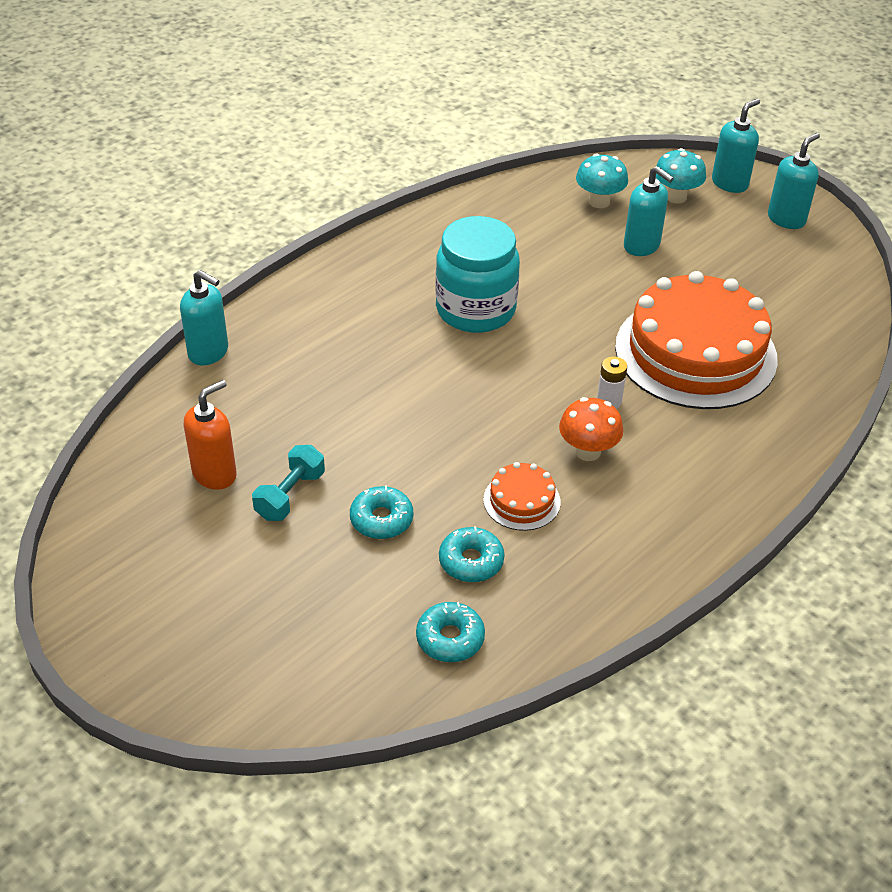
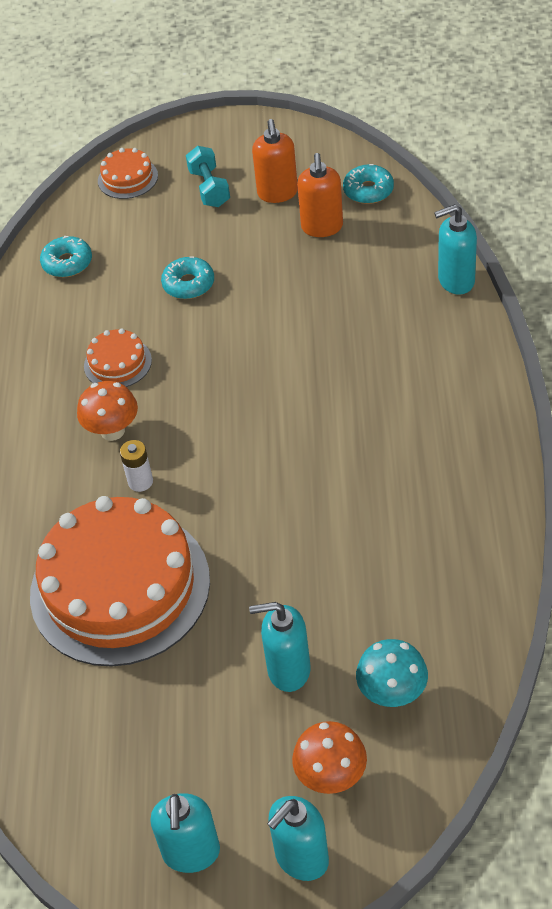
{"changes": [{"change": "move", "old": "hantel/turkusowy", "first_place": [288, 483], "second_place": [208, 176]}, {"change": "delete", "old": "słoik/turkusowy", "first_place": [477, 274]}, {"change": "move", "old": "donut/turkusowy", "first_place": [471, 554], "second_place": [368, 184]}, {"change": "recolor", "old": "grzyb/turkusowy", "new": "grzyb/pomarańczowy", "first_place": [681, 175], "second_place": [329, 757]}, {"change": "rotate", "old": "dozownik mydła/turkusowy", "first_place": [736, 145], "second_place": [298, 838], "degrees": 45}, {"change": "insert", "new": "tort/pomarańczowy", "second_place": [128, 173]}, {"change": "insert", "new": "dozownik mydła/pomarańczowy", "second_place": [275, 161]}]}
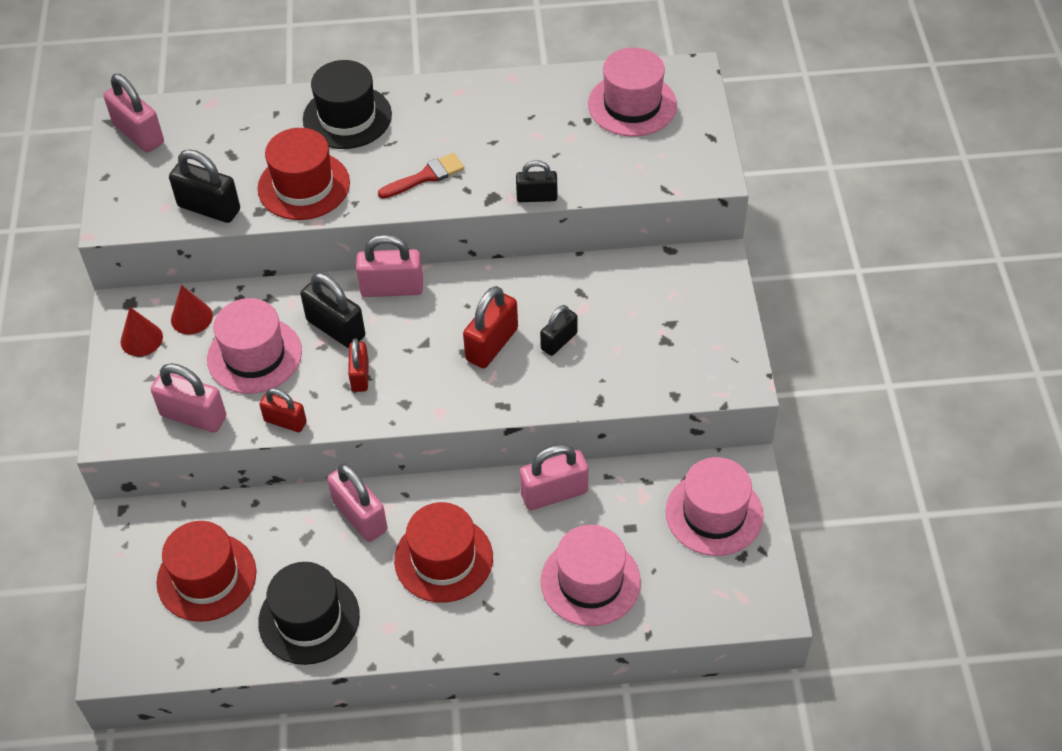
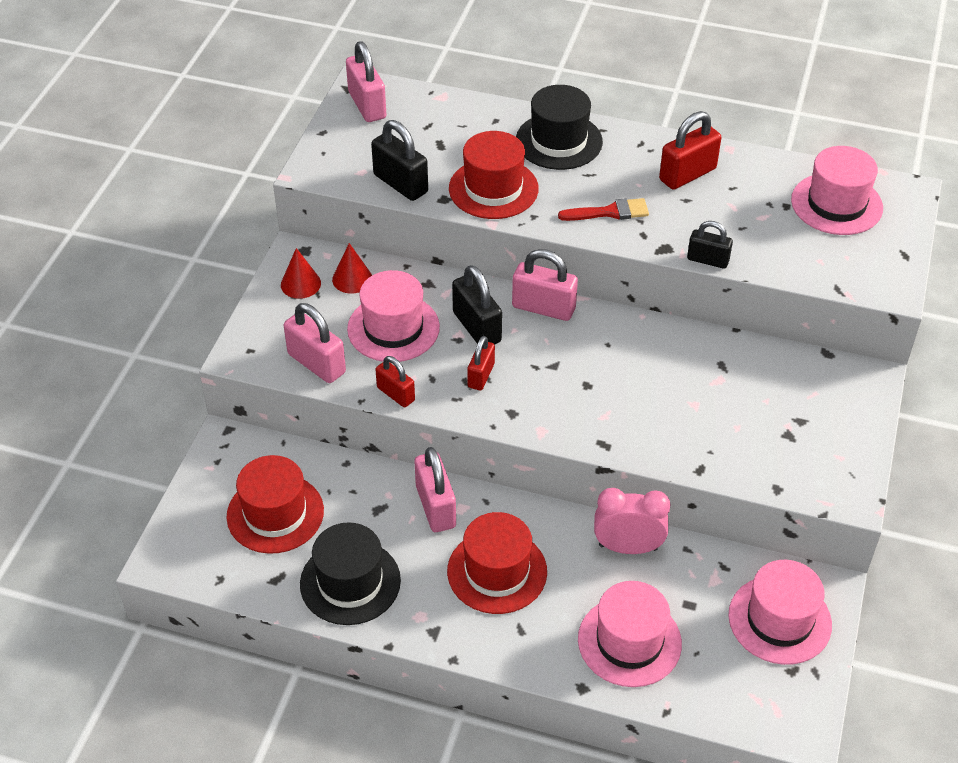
{"changes": [{"change": "move", "old": "kłódka/czerwony", "first_place": [490, 327], "second_place": [690, 150]}, {"change": "replace", "old": "kłódka/różowy", "new": "budzik/różowy", "first_place": [554, 477], "second_place": [632, 521]}, {"change": "delete", "old": "kłódka/czarny", "first_place": [558, 330]}]}
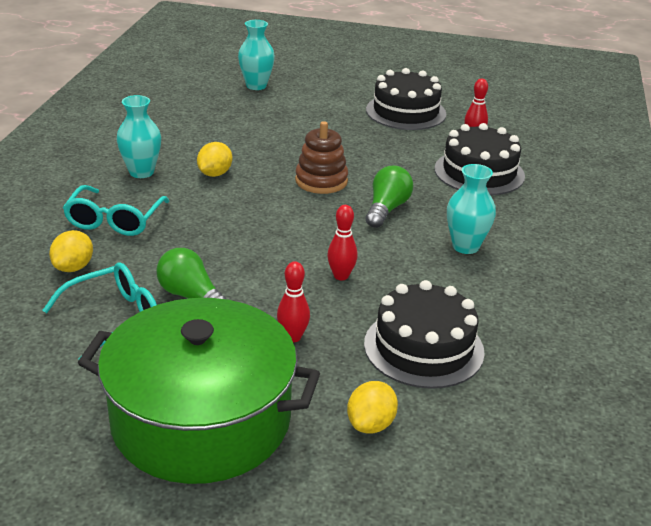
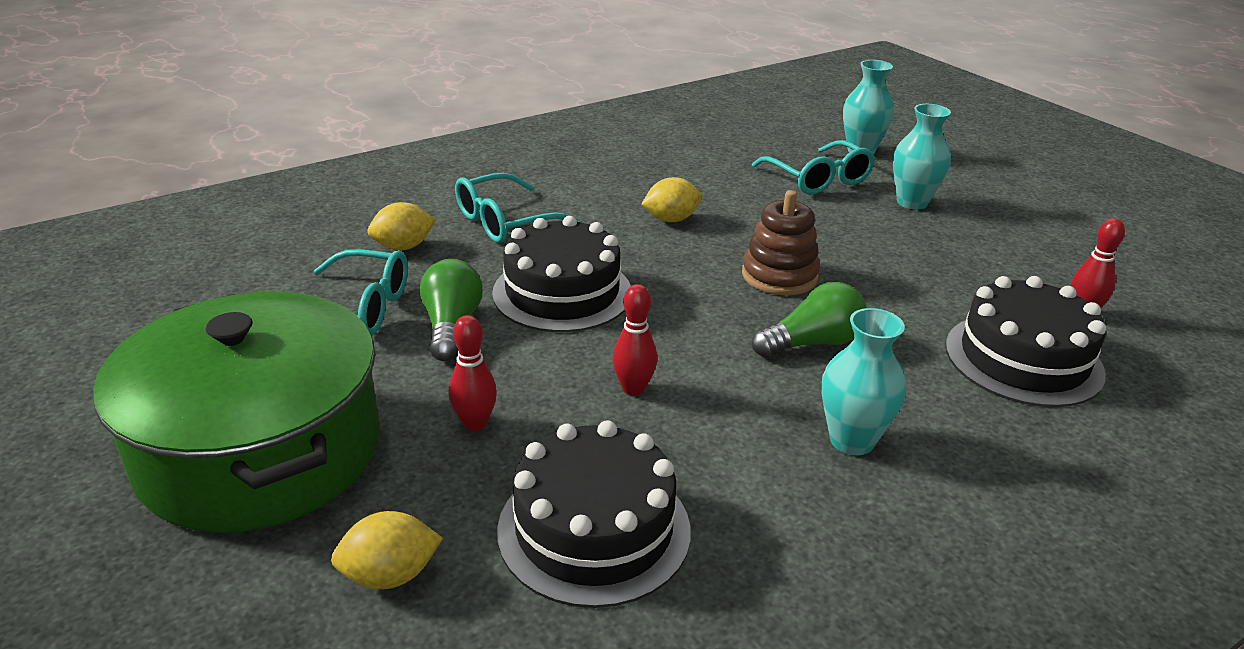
{"changes": [{"change": "move", "old": "wazon/turkusowy", "first_place": [139, 136], "second_place": [922, 156]}, {"change": "move", "old": "tort/czarny", "first_place": [406, 99], "second_place": [561, 274]}, {"change": "insert", "new": "okulary/turkusowy", "second_place": [813, 167]}]}
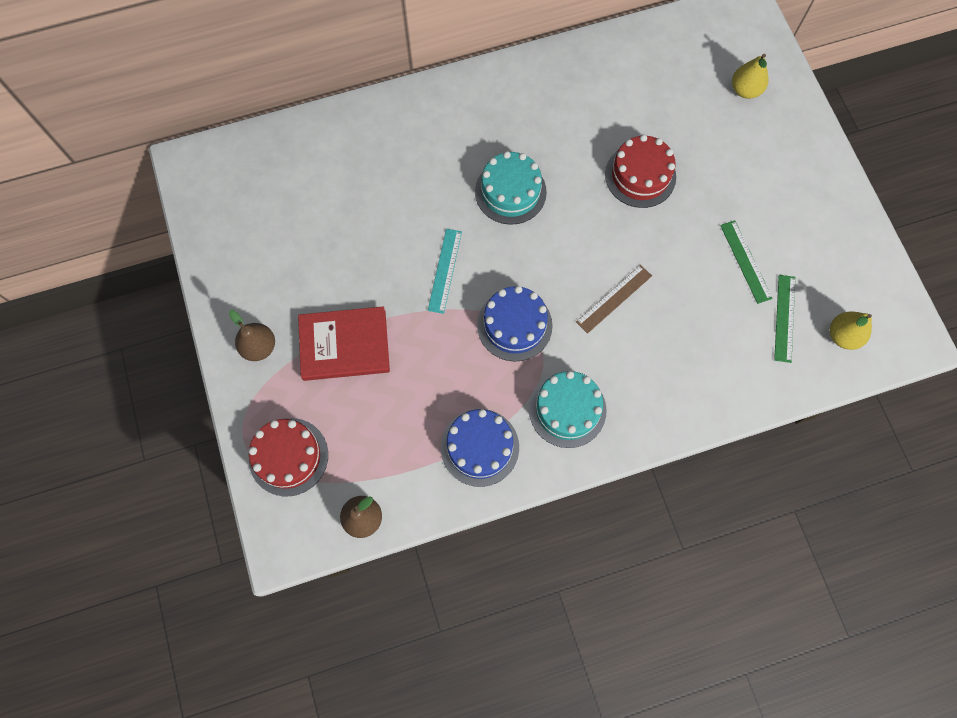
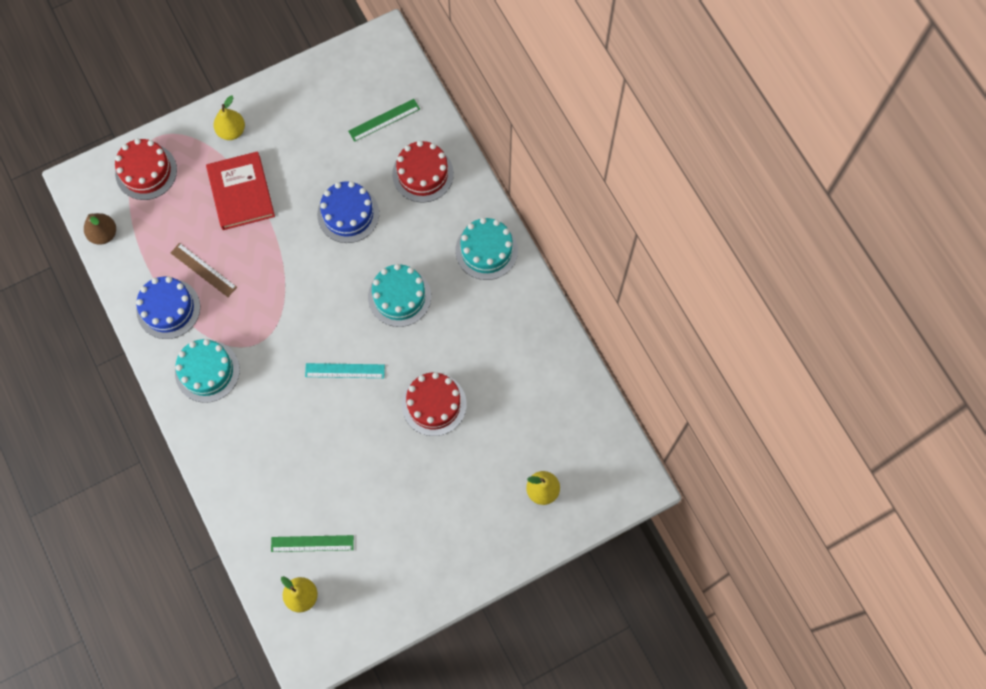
{"changes": [{"change": "recolor", "old": "gruszka/brązowy", "new": "gruszka/żółty", "first_place": [252, 335], "second_place": [229, 118]}, {"change": "move", "old": "linijka/turkusowy", "first_place": [445, 271], "second_place": [345, 370]}, {"change": "move", "old": "tort/niebieski", "first_place": [515, 324], "second_place": [348, 212]}, {"change": "move", "old": "linijka/brązowy", "first_place": [614, 299], "second_place": [204, 270]}, {"change": "move", "old": "linijka/zielony", "first_place": [746, 262], "second_place": [384, 120]}, {"change": "insert", "new": "tort/czerwony", "second_place": [423, 171]}, {"change": "insert", "new": "tort/turkusowy", "second_place": [486, 249]}]}
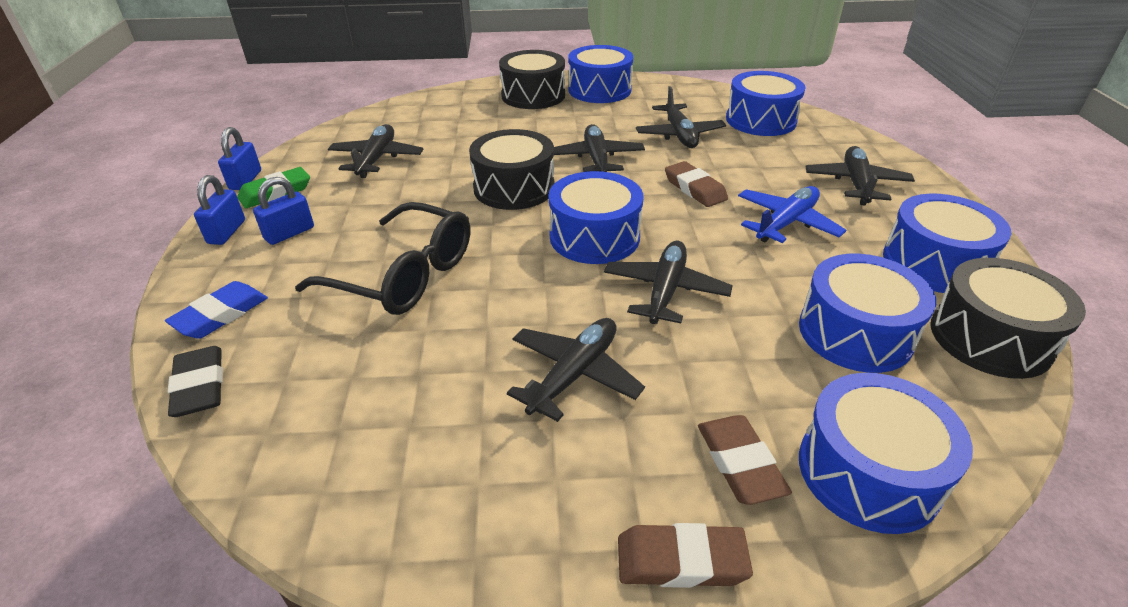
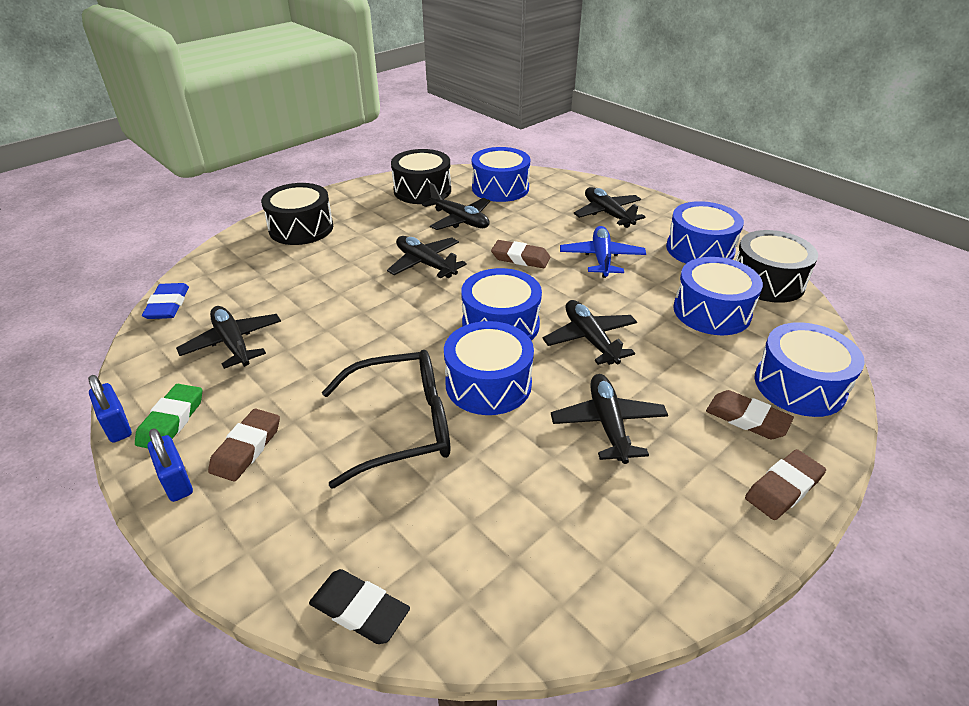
{"changes": [{"change": "move", "old": "gumka do mazania/niebieski", "first_place": [216, 310], "second_place": [165, 301]}, {"change": "replace", "old": "kłódka/niebieski", "new": "gumka do mazania/brązowy", "first_place": [283, 211], "second_place": [244, 444]}, {"change": "move", "old": "bęben/czarny", "first_place": [512, 169], "second_place": [421, 176]}, {"change": "move", "old": "bęben/niebieski", "first_place": [600, 74], "second_place": [489, 368]}]}
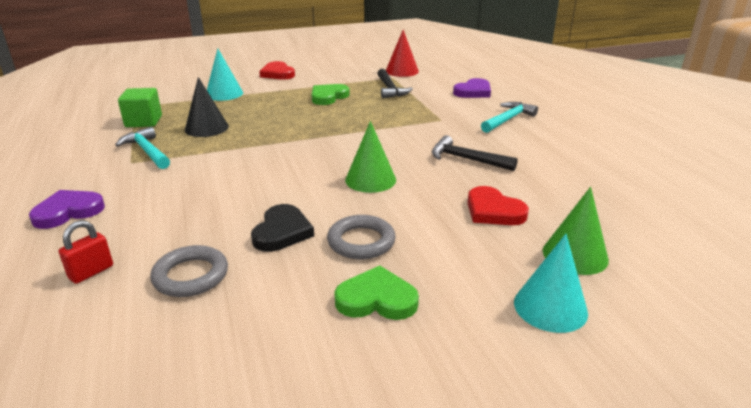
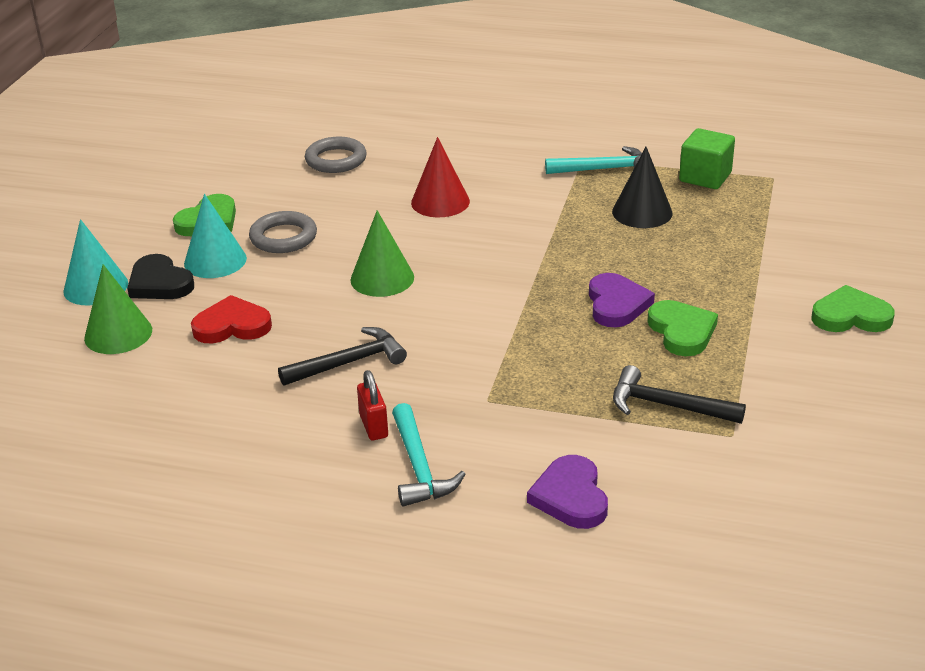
{"changes": [{"change": "move", "old": "serce/fioletowy", "first_place": [67, 209], "second_place": [622, 300]}, {"change": "move", "old": "kłódka/czerwony", "first_place": [85, 252], "second_place": [372, 405]}, {"change": "move", "old": "stożek/turkusowy", "first_place": [225, 75], "second_place": [215, 236]}, {"change": "move", "old": "serce/czarny", "first_place": [282, 228], "second_place": [160, 276]}, {"change": "recolor", "old": "serce/czerwony", "new": "serce/zielony", "first_place": [277, 70], "second_place": [853, 308]}, {"change": "move", "old": "stożek/czerwony", "first_place": [402, 53], "second_place": [440, 177]}]}
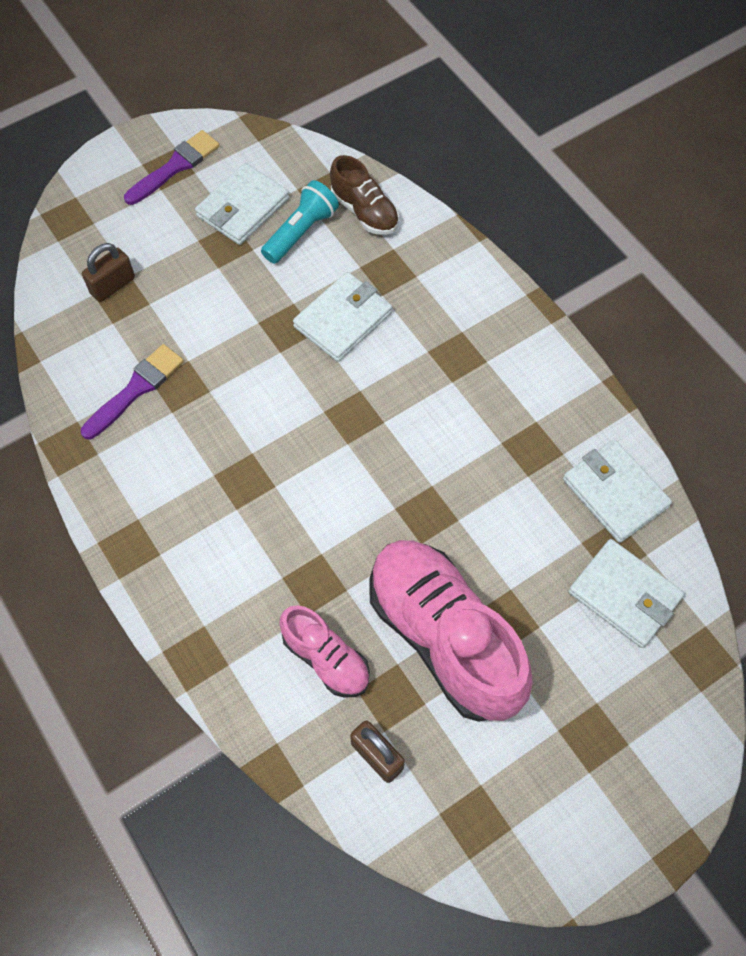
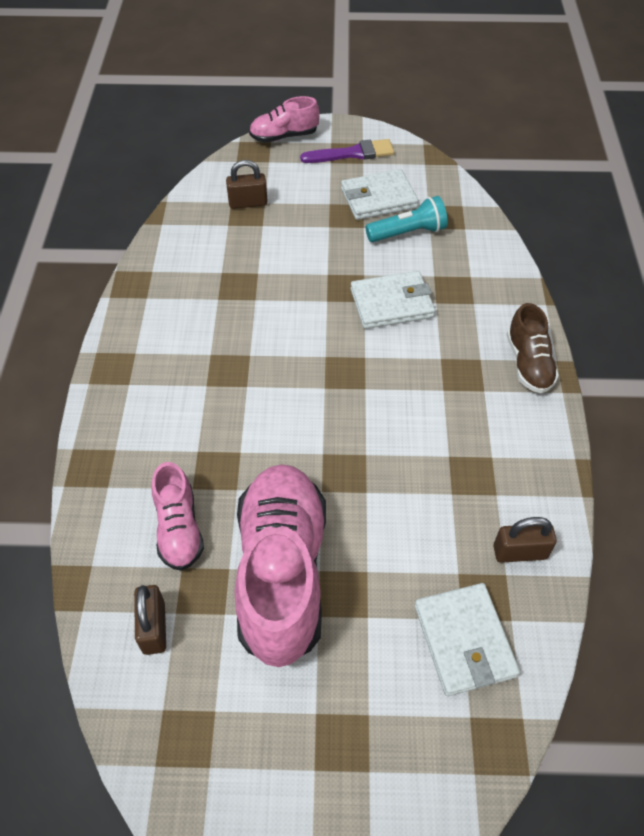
{"changes": [{"change": "delete", "old": "pędzel/fioletowy", "first_place": [132, 391]}, {"change": "move", "old": "but/brązowy", "first_place": [364, 195], "second_place": [533, 348]}, {"change": "replace", "old": "portfel/biały", "new": "kłódka/brązowy", "first_place": [617, 491], "second_place": [525, 540]}, {"change": "insert", "new": "but/różowy", "second_place": [284, 119]}]}
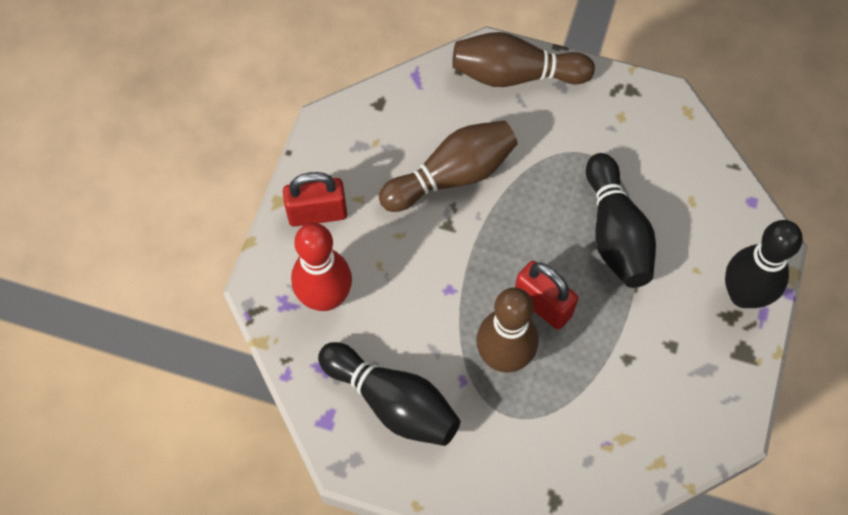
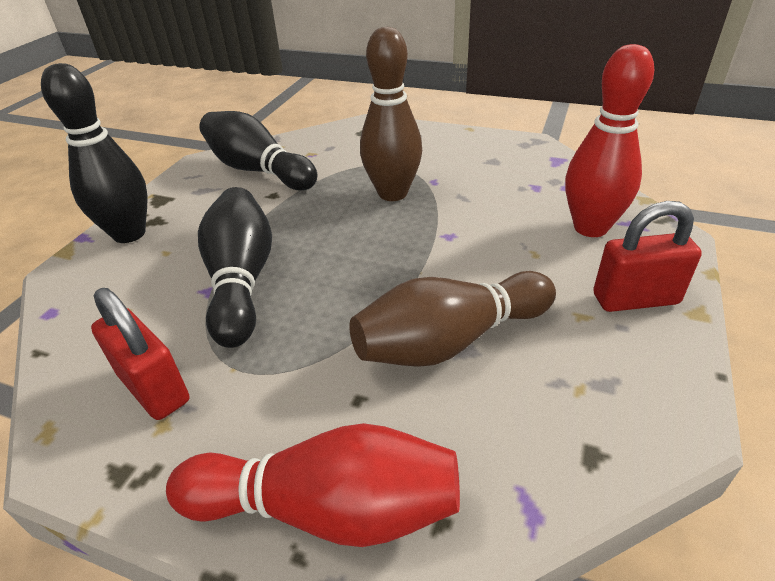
{"changes": [{"change": "move", "old": "kręgiel/czarny", "first_place": [389, 394], "second_place": [258, 151]}, {"change": "recolor", "old": "kręgiel/brązowy", "new": "kręgiel/czerwony", "first_place": [523, 59], "second_place": [313, 485]}, {"change": "move", "old": "kłódka/czerwony", "first_place": [546, 295], "second_place": [140, 354]}]}
